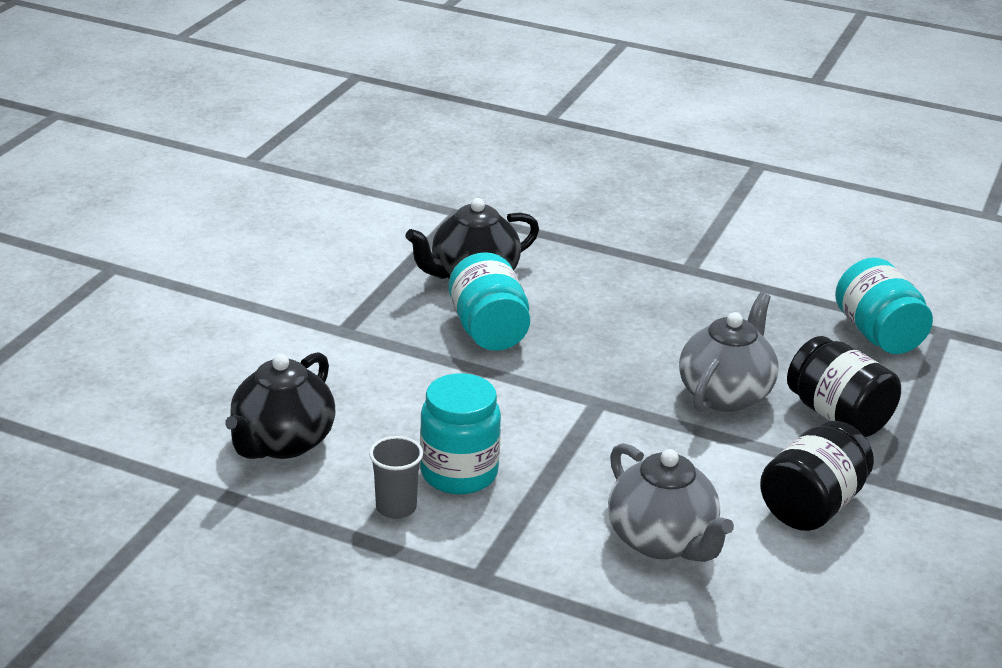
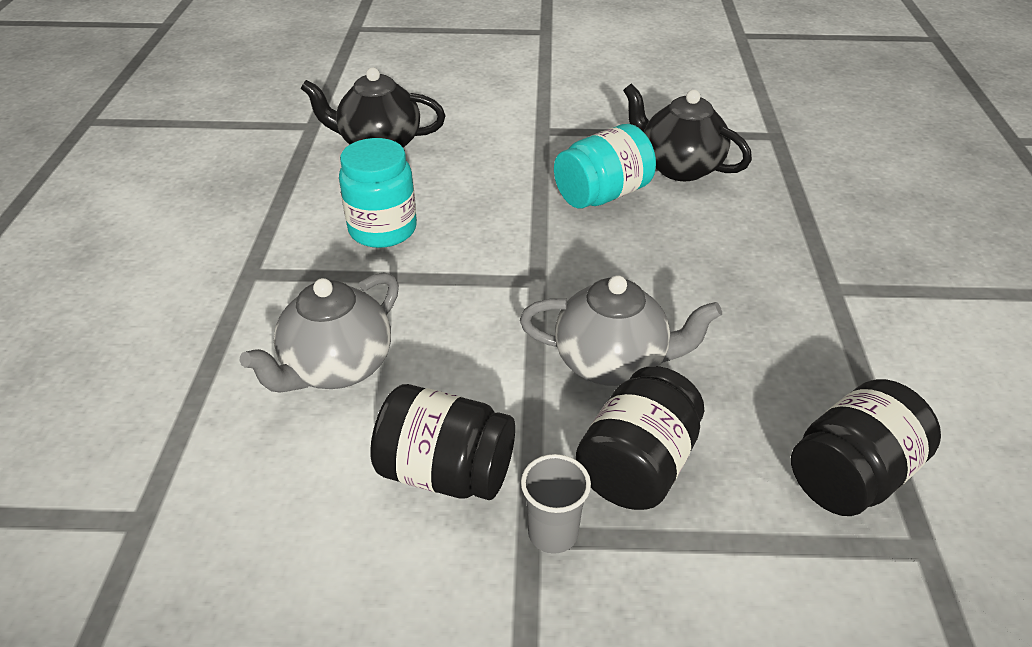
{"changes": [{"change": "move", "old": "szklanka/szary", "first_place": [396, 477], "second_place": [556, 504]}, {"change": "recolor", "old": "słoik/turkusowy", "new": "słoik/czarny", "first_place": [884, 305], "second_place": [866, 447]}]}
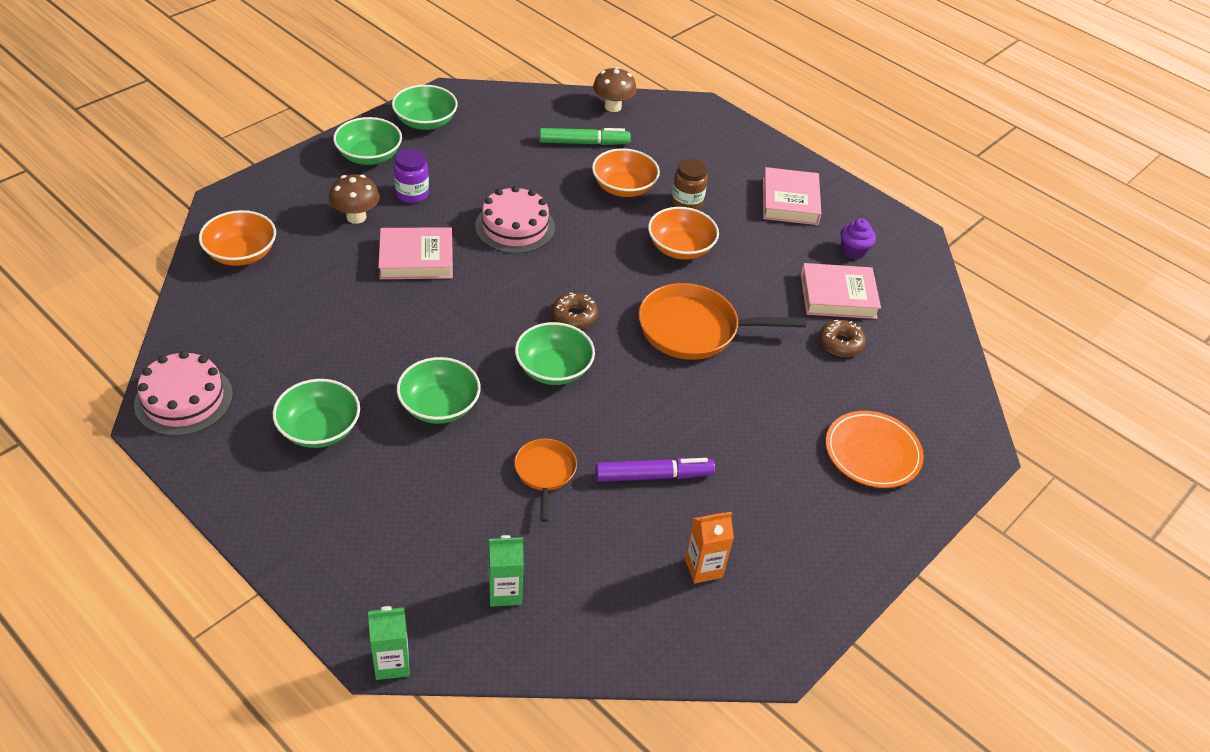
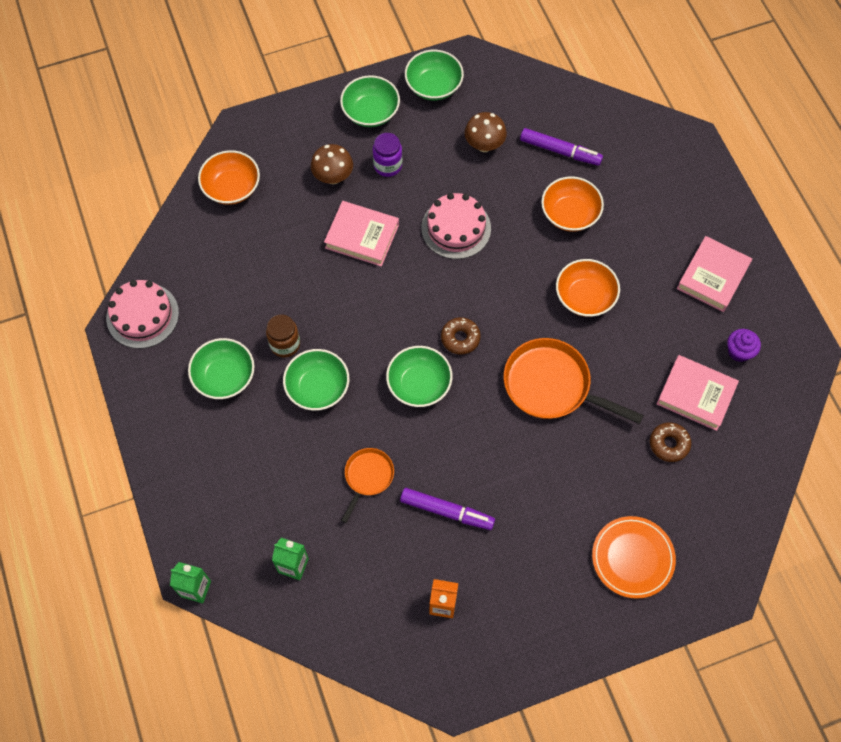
{"changes": [{"change": "recolor", "old": "flamaster/zielony", "new": "flamaster/fioletowy", "first_place": [585, 136], "second_place": [561, 147]}, {"change": "move", "old": "grzyb/brązowy", "first_place": [615, 89], "second_place": [486, 132]}, {"change": "move", "old": "słoik/brązowy", "first_place": [690, 184], "second_place": [283, 336]}]}
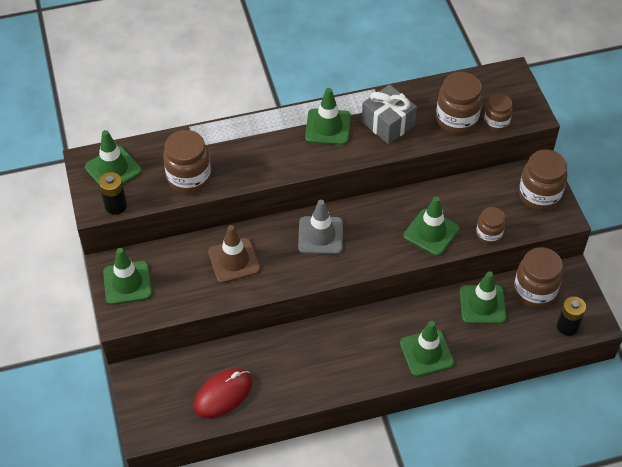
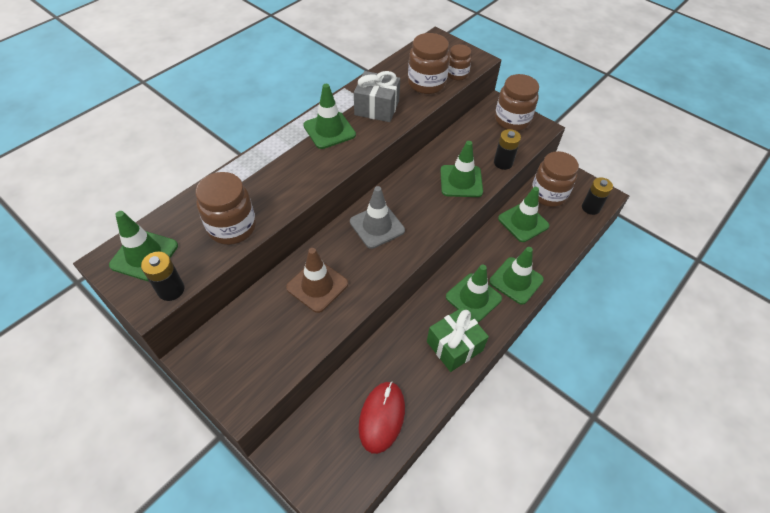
{"changes": [{"change": "move", "old": "pachołek/zielony", "first_place": [127, 276], "second_place": [474, 293]}, {"change": "replace", "old": "słoik/brązowy", "new": "bateria/czarny", "first_place": [490, 225], "second_place": [507, 149]}, {"change": "insert", "new": "prezent/zielony", "second_place": [458, 339]}]}
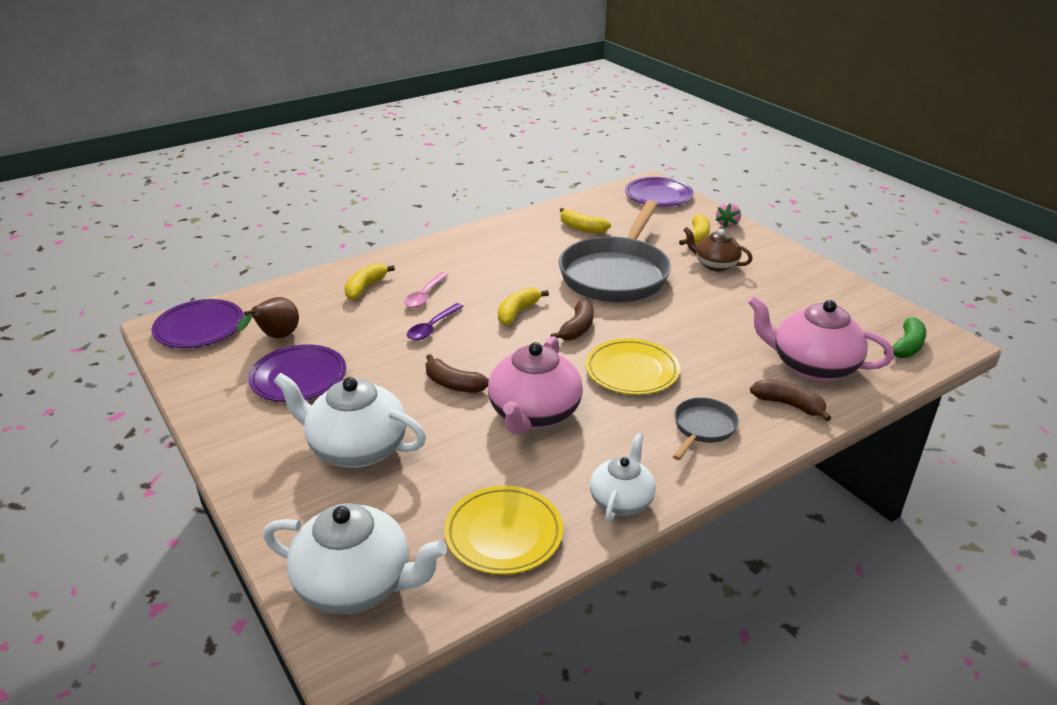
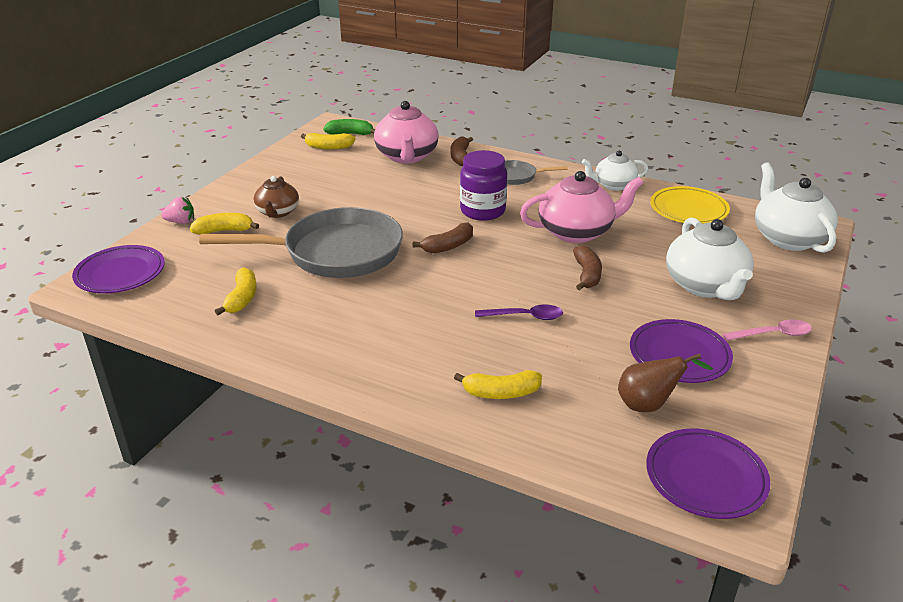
{"changes": [{"change": "move", "old": "łyżka/różowy", "first_place": [426, 290], "second_place": [767, 330]}, {"change": "move", "old": "banan/żółty", "first_place": [523, 306], "second_place": [328, 141]}, {"change": "rotate", "old": "banan/brązowy", "first_place": [572, 320], "second_place": [443, 238], "degrees": 150}, {"change": "replace", "old": "talerz/żółty", "new": "słoik/fioletowy", "first_place": [632, 366], "second_place": [483, 185]}]}
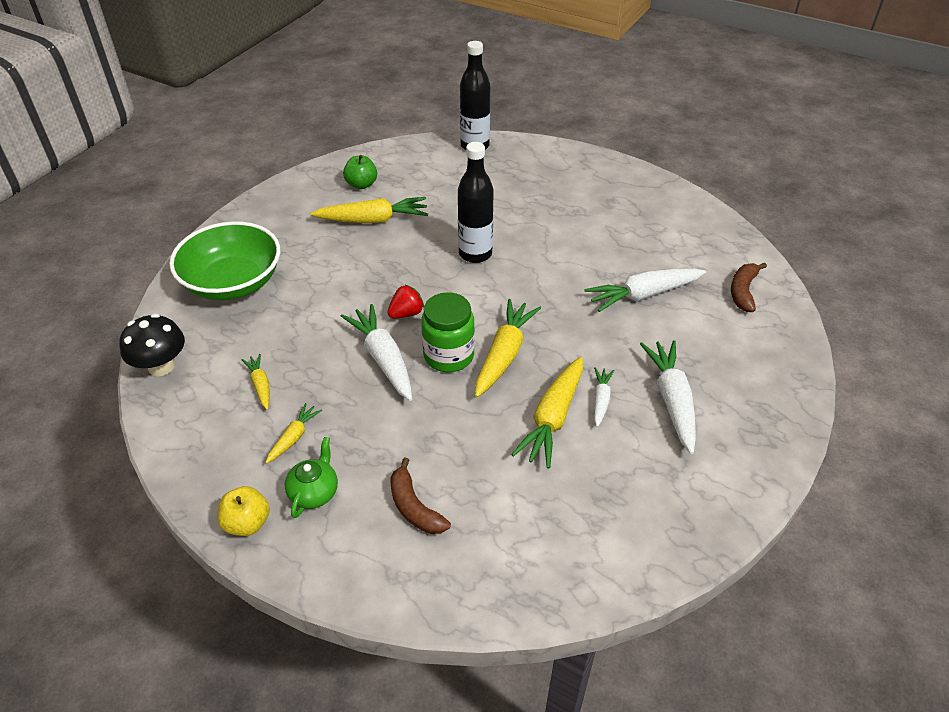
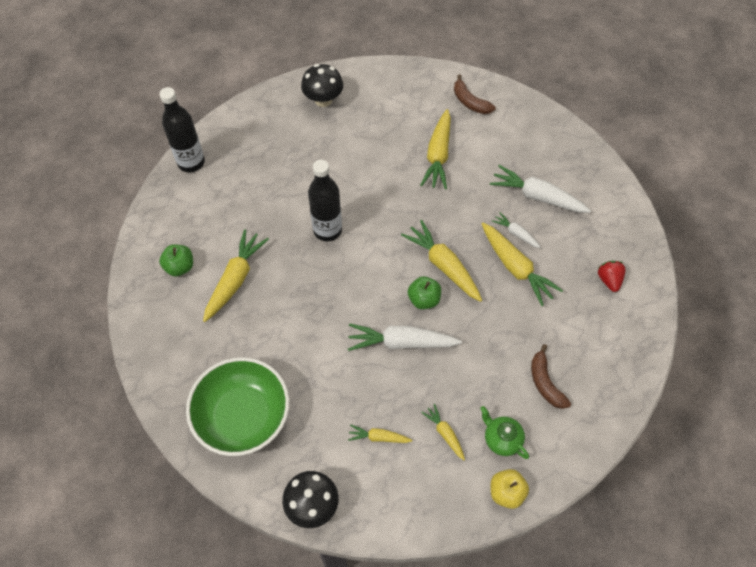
{"changes": [{"change": "move", "old": "truskawka/czerwony", "first_place": [405, 302], "second_place": [612, 276]}, {"change": "rotate", "old": "banan/brązowy", "first_place": [420, 495], "second_place": [551, 376], "degrees": 75}, {"change": "replace", "old": "słoik/zielony", "new": "jabłko/zielony", "first_place": [448, 332], "second_place": [424, 292]}, {"change": "recolor", "old": "marchewka/biały", "new": "marchewka/żółty", "first_place": [645, 290], "second_place": [435, 149]}, {"change": "insert", "new": "grzyb/czarny", "second_place": [322, 85]}]}
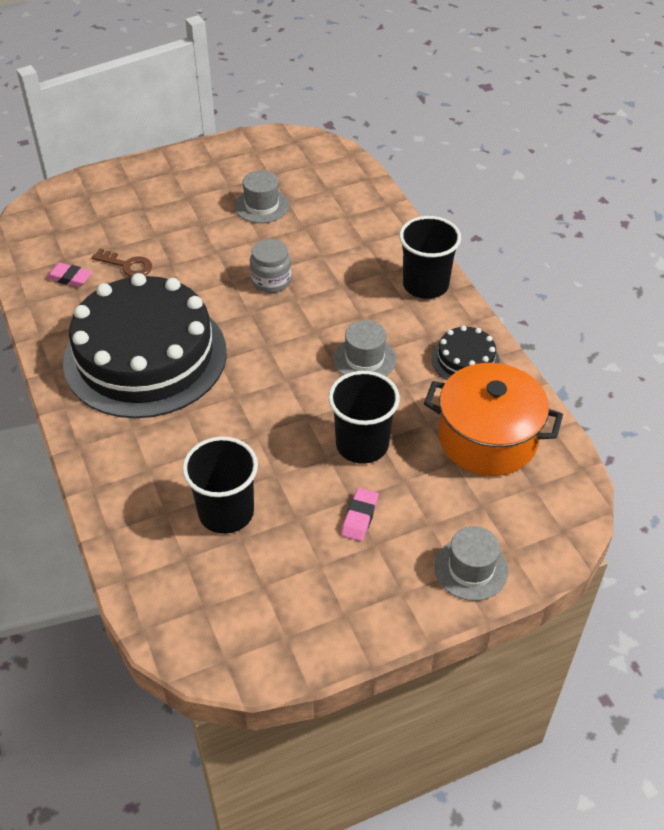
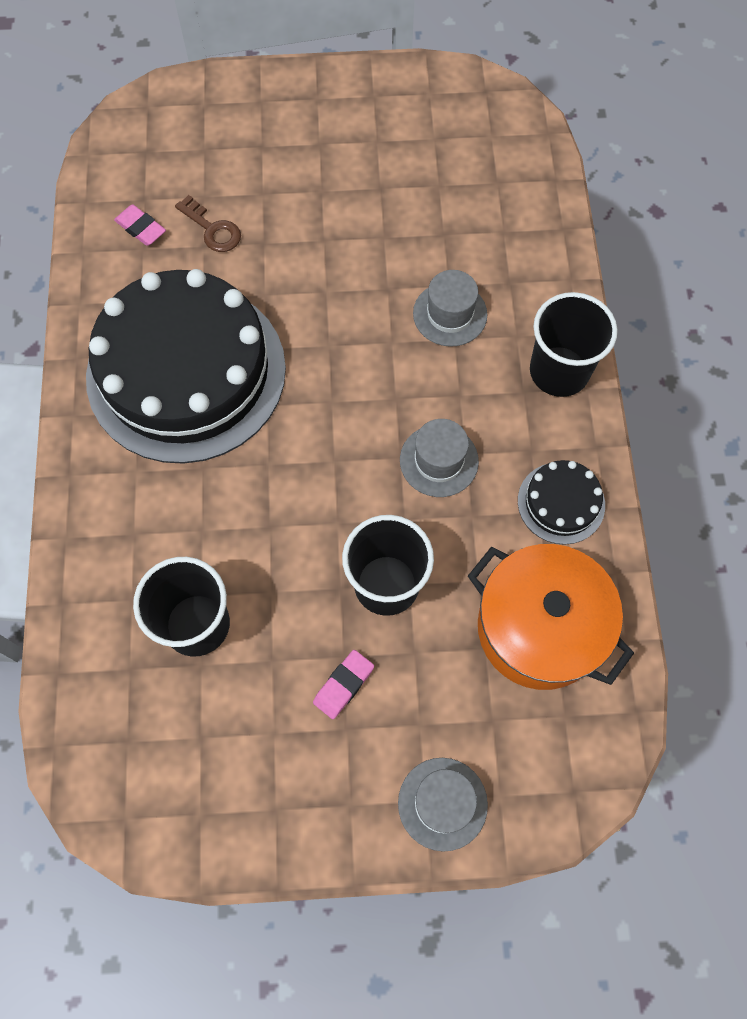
{"changes": [{"change": "move", "old": "kapelusz/szary", "first_place": [262, 196], "second_place": [450, 308]}, {"change": "delete", "old": "słoik/szary", "first_place": [270, 266]}]}
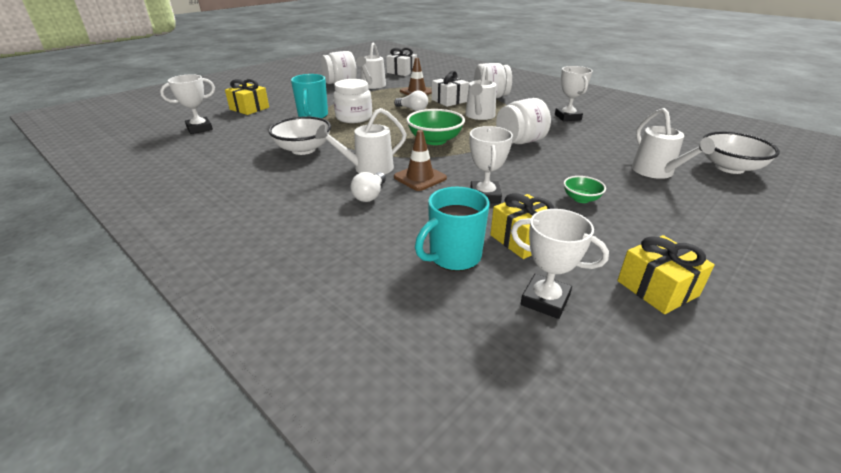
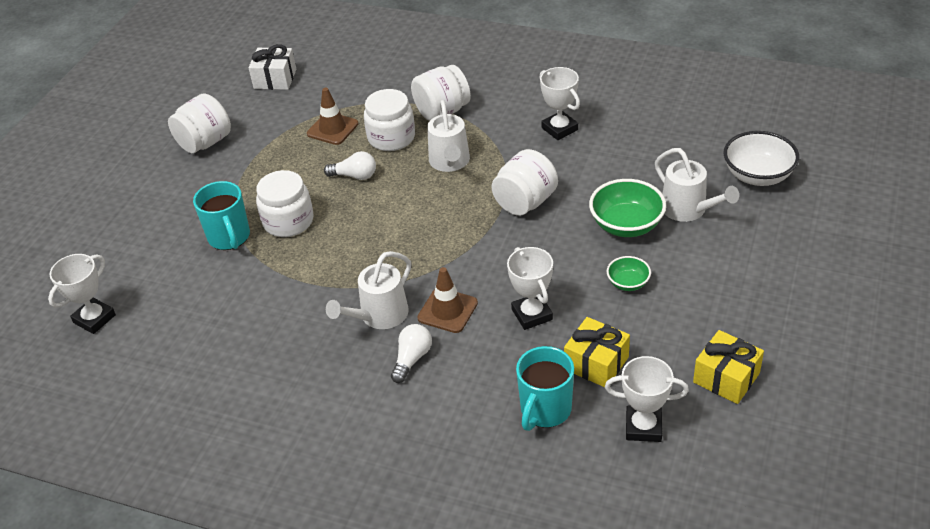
{"changes": [{"change": "delete", "old": "prezent/żółty", "first_place": [247, 97]}, {"change": "delete", "old": "miska/biały", "first_place": [299, 135]}, {"change": "rotate", "old": "żarówka/biały", "first_place": [368, 187], "second_place": [411, 353], "degrees": -150}, {"change": "delete", "old": "konewka/biały", "first_place": [371, 65]}, {"change": "move", "old": "miska/zielony", "first_place": [435, 127], "second_place": [627, 208]}, {"change": "replace", "old": "prezent/biały", "new": "słoik/biały", "first_place": [450, 89], "second_place": [389, 120]}]}
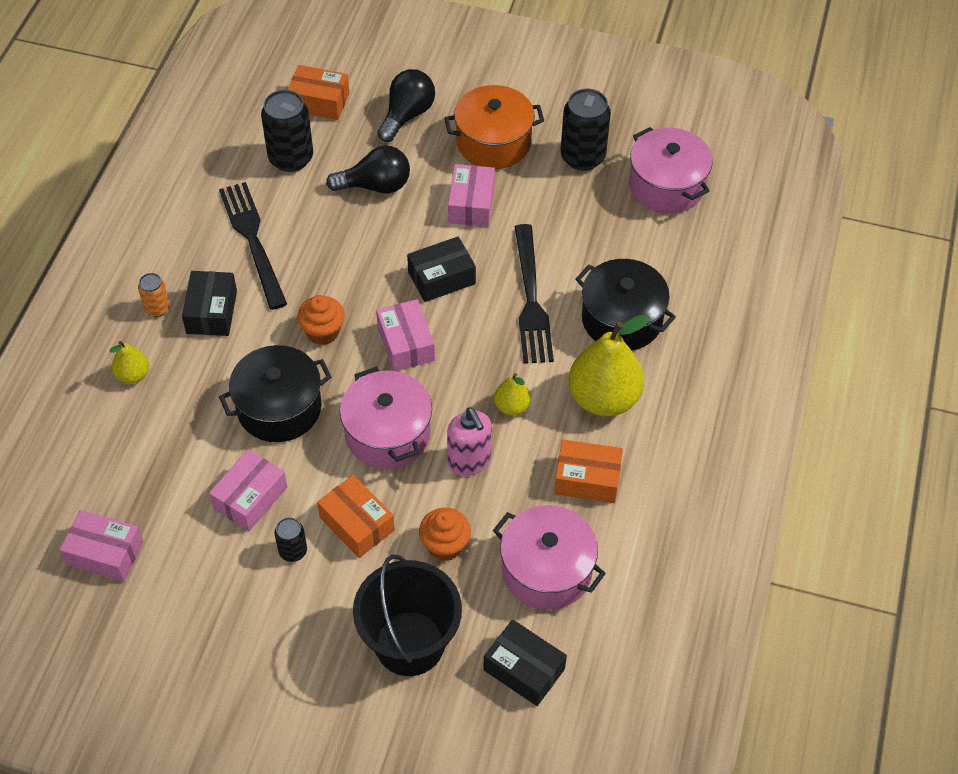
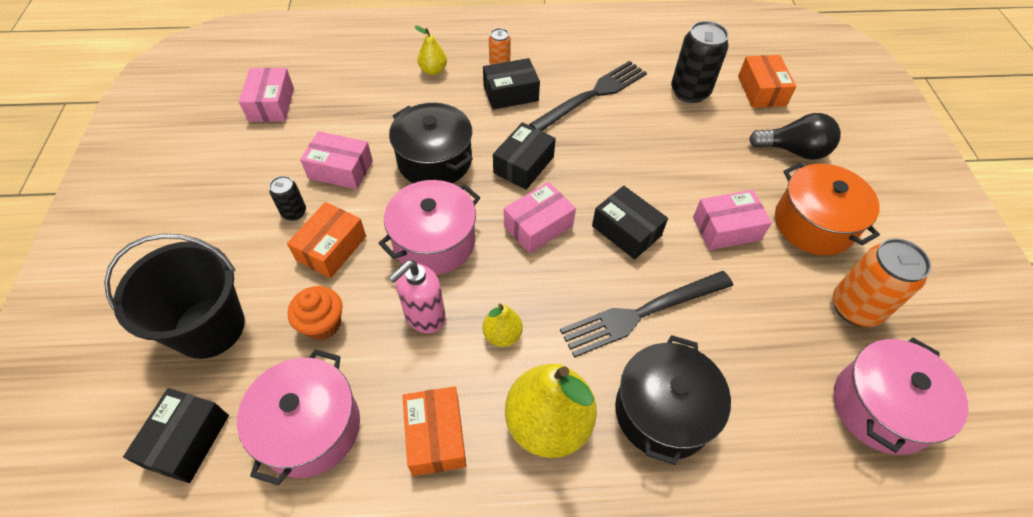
{"changes": [{"change": "replace", "old": "muffinka/pomarańczowy", "new": "pudełko/czarny", "first_place": [321, 320], "second_place": [524, 156]}, {"change": "delete", "old": "żarówka/czarny", "first_place": [368, 169]}, {"change": "recolor", "old": "puszka/czarny", "new": "puszka/pomarańczowy", "first_place": [586, 130], "second_place": [882, 282]}]}
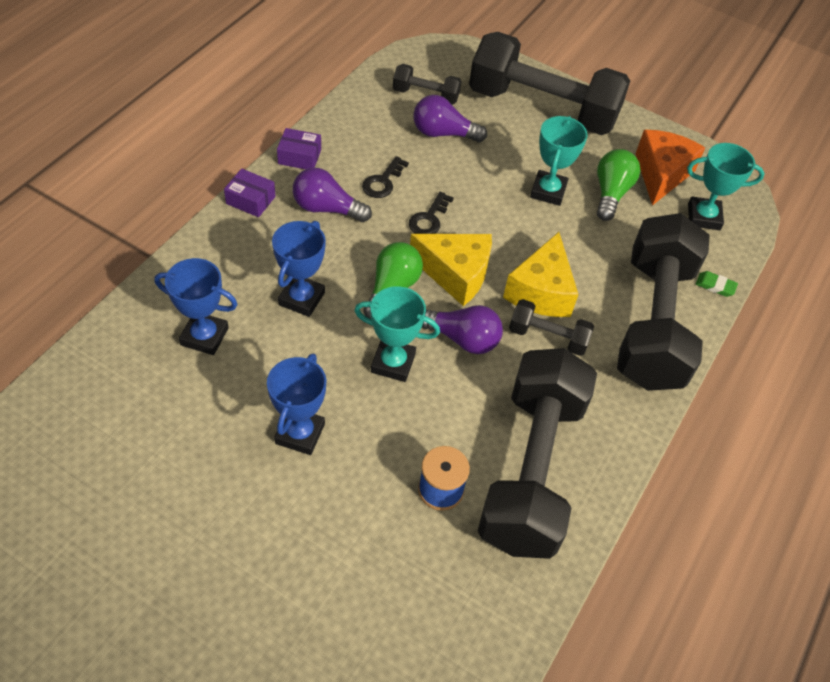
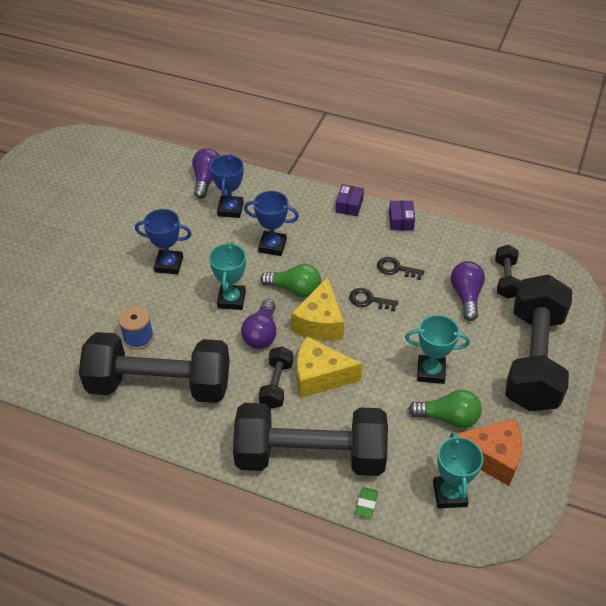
{"changes": [{"change": "move", "old": "żarówka/fioletowy", "first_place": [332, 194], "second_place": [206, 173]}]}
